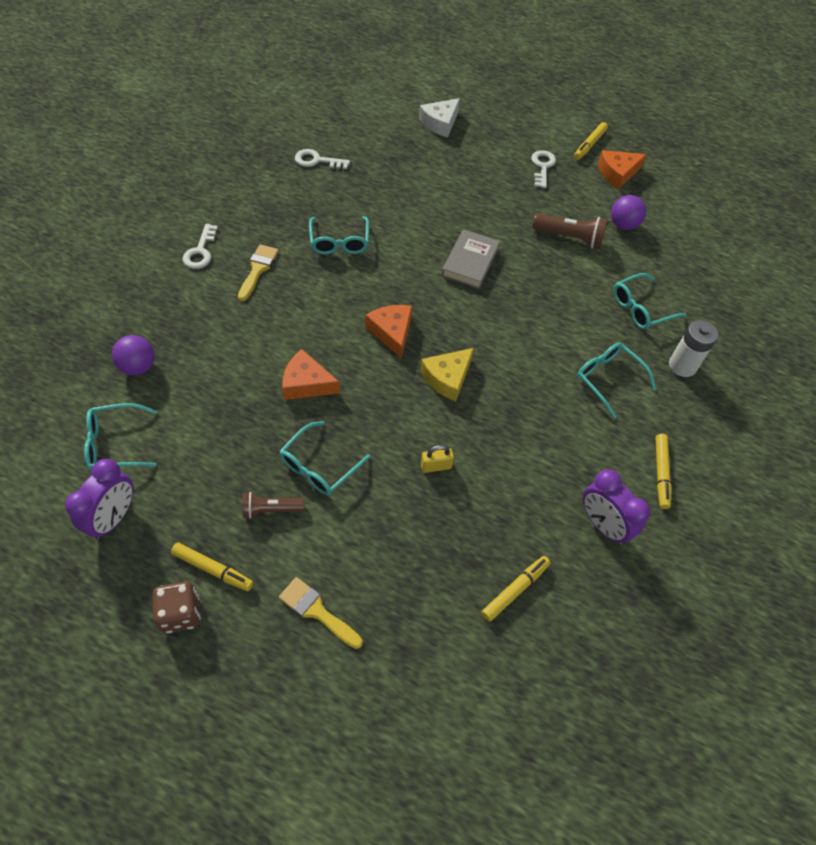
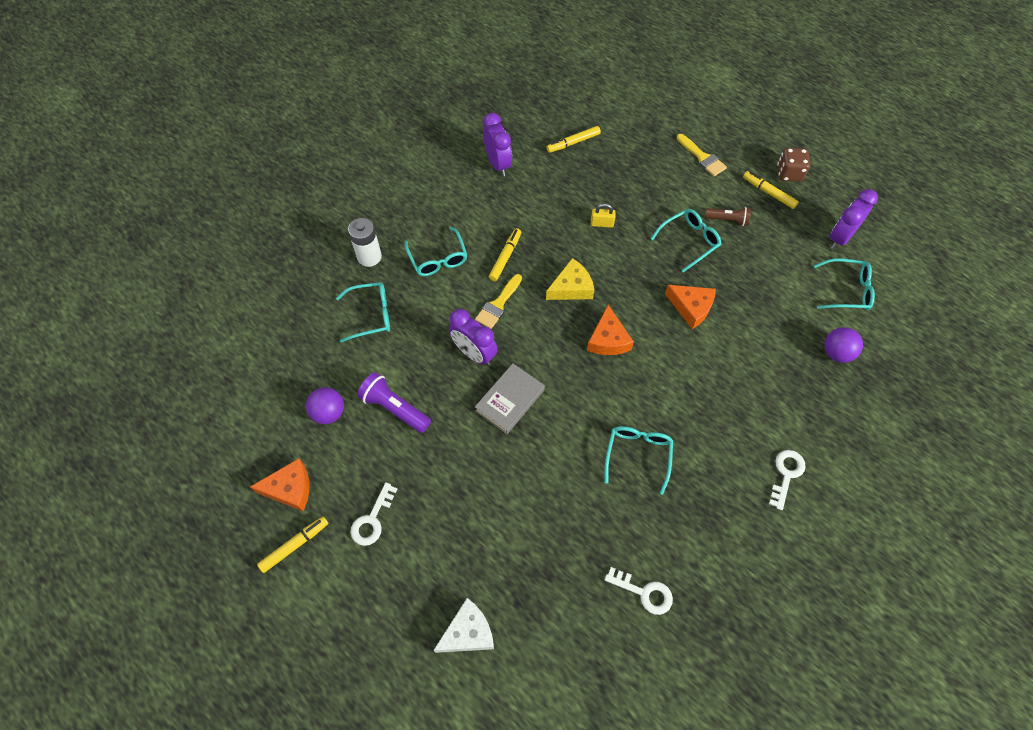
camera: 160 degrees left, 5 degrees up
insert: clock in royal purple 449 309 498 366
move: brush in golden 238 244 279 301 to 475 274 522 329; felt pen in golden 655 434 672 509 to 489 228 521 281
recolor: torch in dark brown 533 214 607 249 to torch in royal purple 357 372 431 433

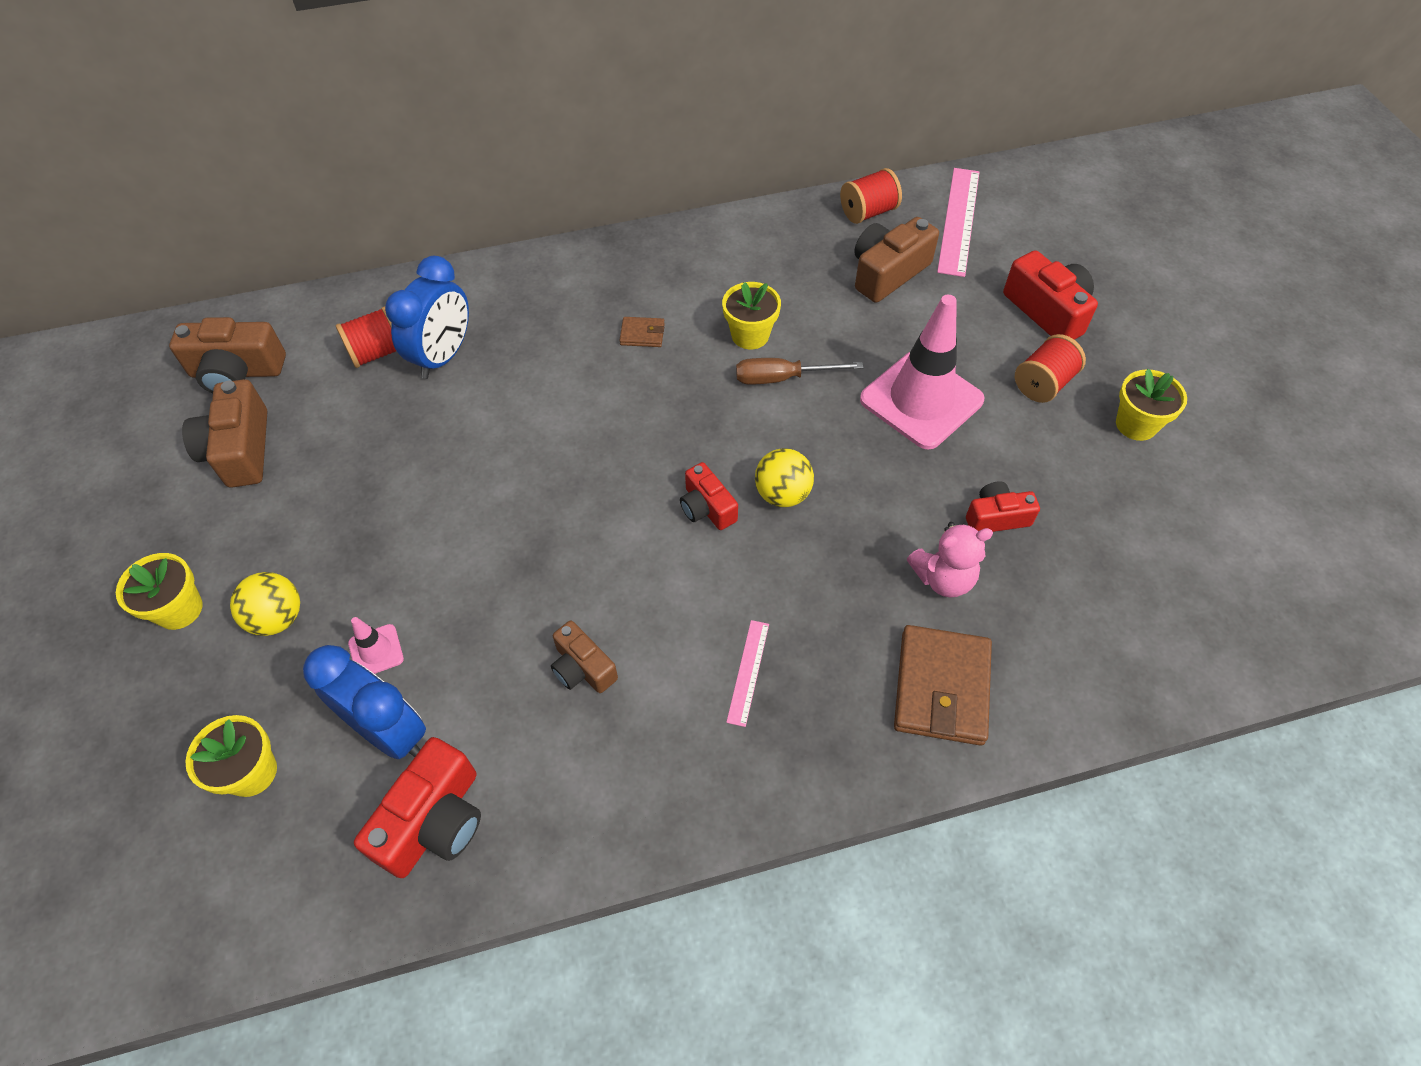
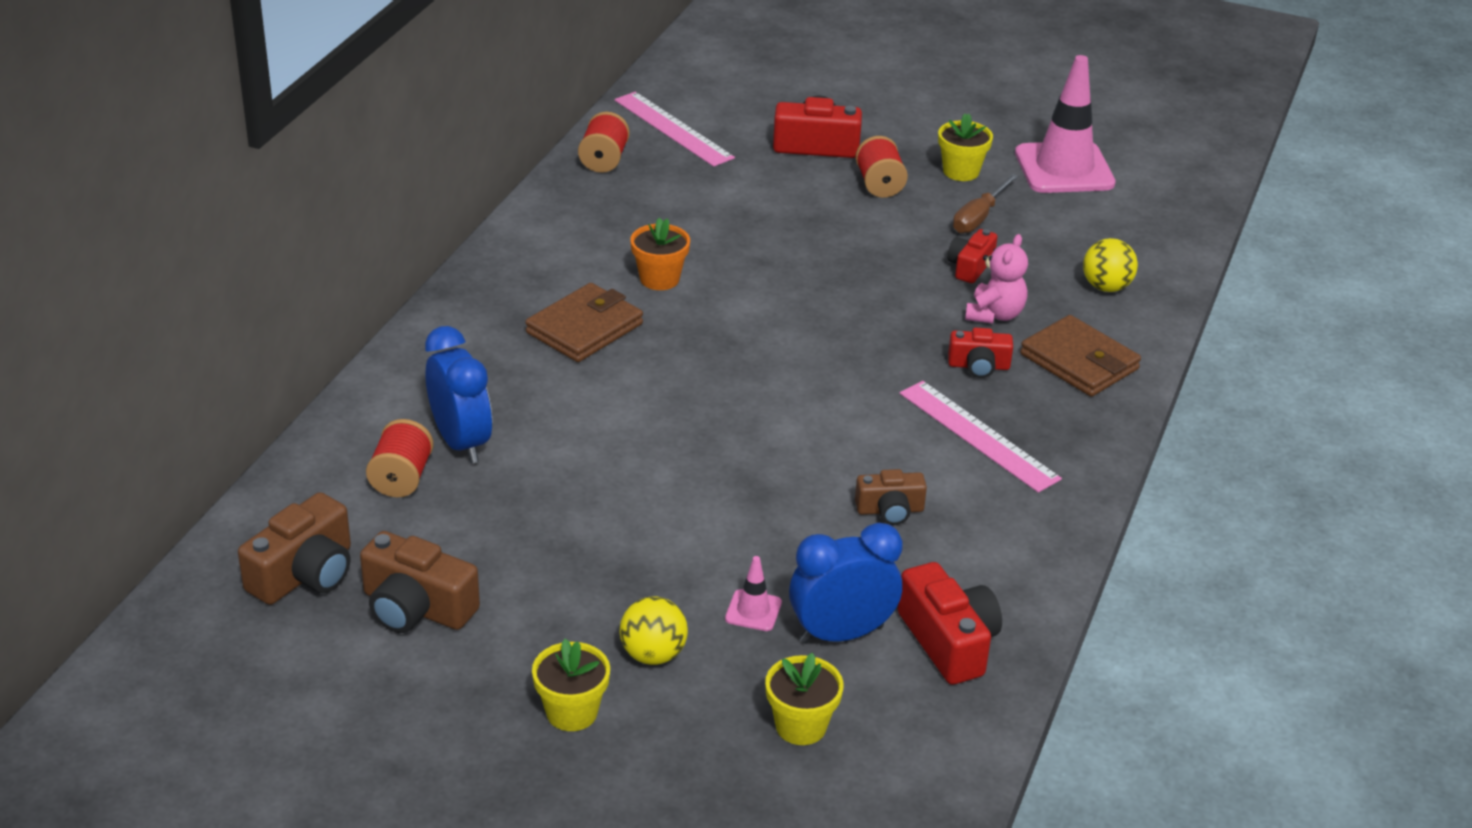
camera: 55 degrees left, 20 degrees down
delete: photo camera in dark brown 854 217 939 303
move: safety cone in pink 860 295 984 450 to 1015 55 1116 193; flat screwdriver in dark brown 736 358 863 385 to 953 174 1019 233; play ball in golden 755 448 814 507 to 1083 238 1138 292; photo camera in scarlet 680 462 738 530 to 948 328 1013 378
recolor: plant pot in golden 722 282 781 349 to plant pot in bright orange 630 217 690 290
resize: wallet in dark brown 619 317 665 347 = 525 283 643 362 x2.09; measuring stick in pink 726 620 769 727 = 899 381 1062 493 x1.89

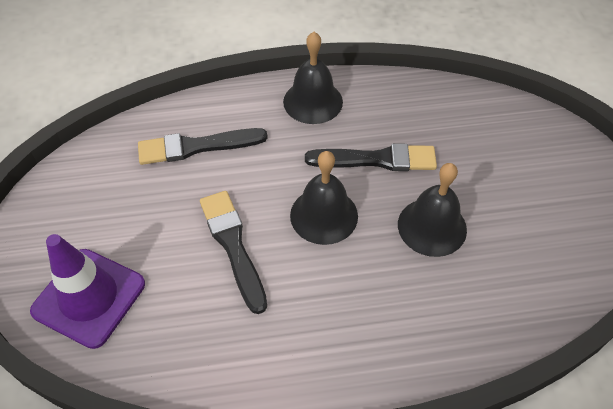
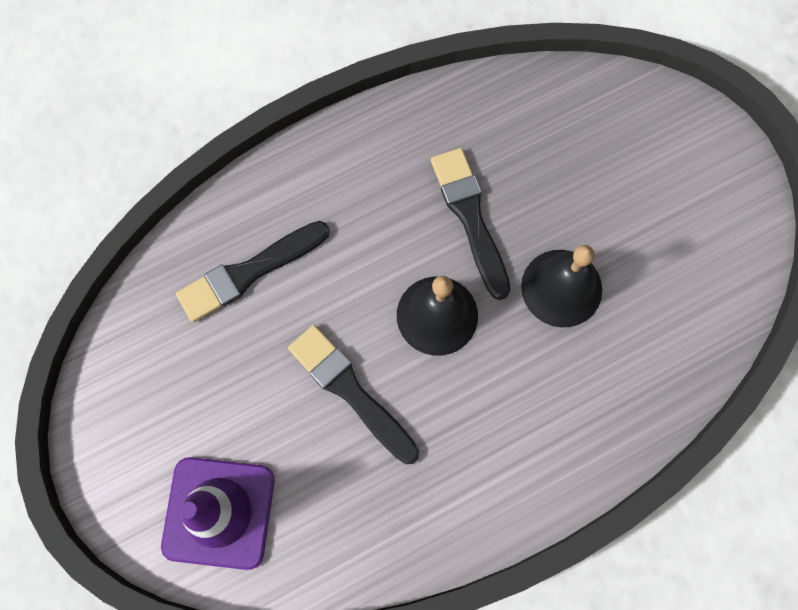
camera: 20 degrees left, 20 degrees up
delete: school bell in ebony 283 32 343 124
rotate: brush in ebony 305 144 437 171 = 431 148 511 300 90 degrees counterclockwise

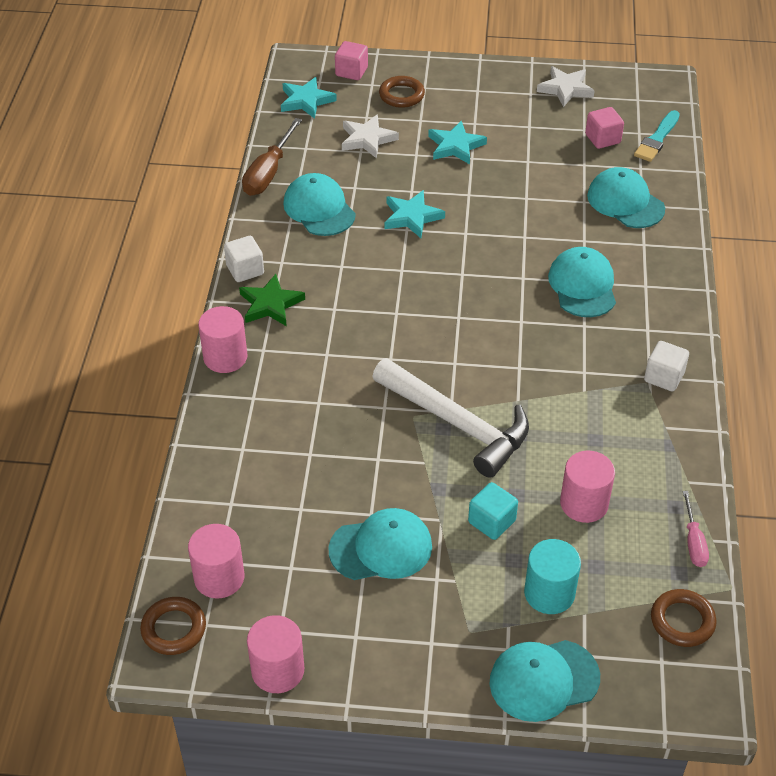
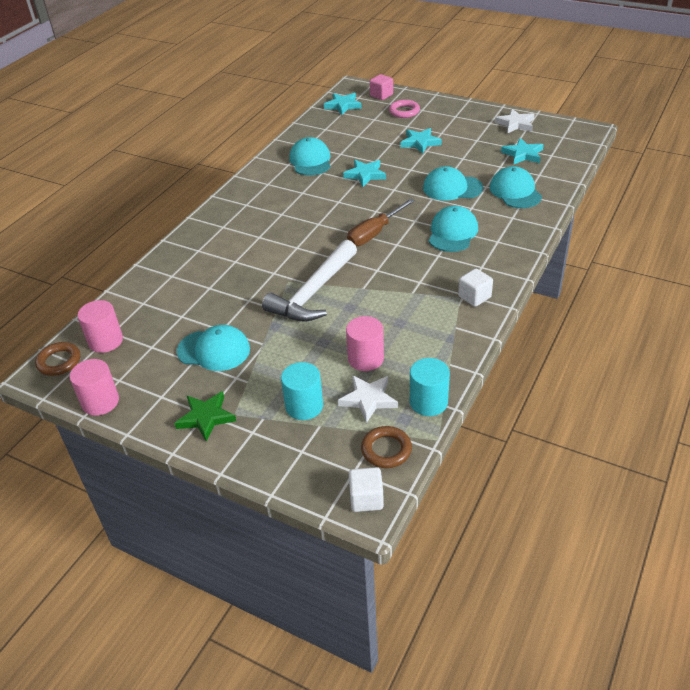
camera: 25 degrees right, 5 degrees down
delete: brush in turquoise 634 110 680 162; cylinder shape in pink 198 306 248 373; block in turquoise 468 482 518 540
move: star shape in white 342 114 399 158 to 338 375 398 424; flat screwdriver in dark brown 242 118 302 196 to 347 198 415 246; block in white 224 236 264 282 to 349 467 384 512; star shape in leaf-green 239 274 305 326 to 174 391 236 442; cap in turquoise 489 640 600 722 to 423 166 483 201
replace: block in pink 585 107 624 149 to star shape in turquoise 501 138 544 165; flat screwdriver in pink 682 491 709 567 to cylinder shape in turquoise 410 358 450 416
recolor: torus in dark brown 379 76 425 108 to torus in pink 389 100 420 118
rotate: carpenter's hammer in white 372 358 529 478 = 262 240 357 321 60 degrees clockwise

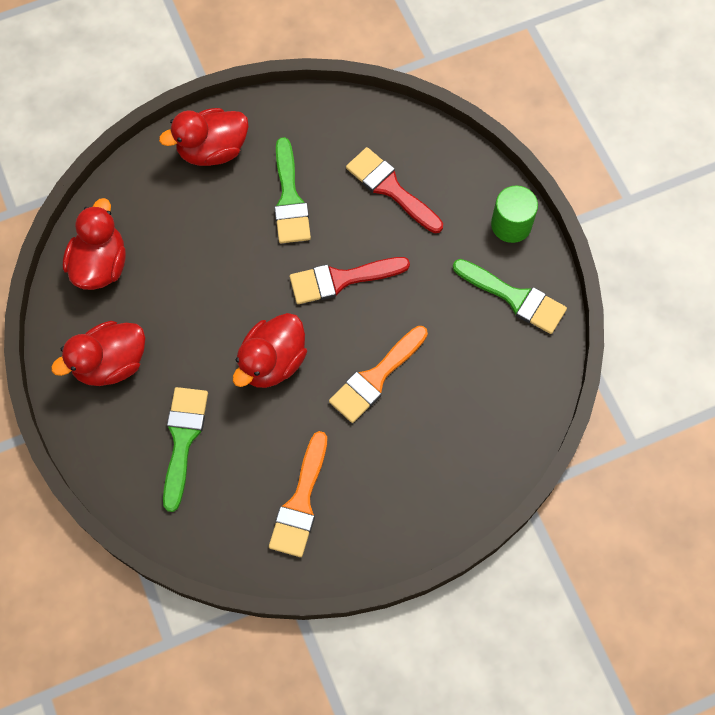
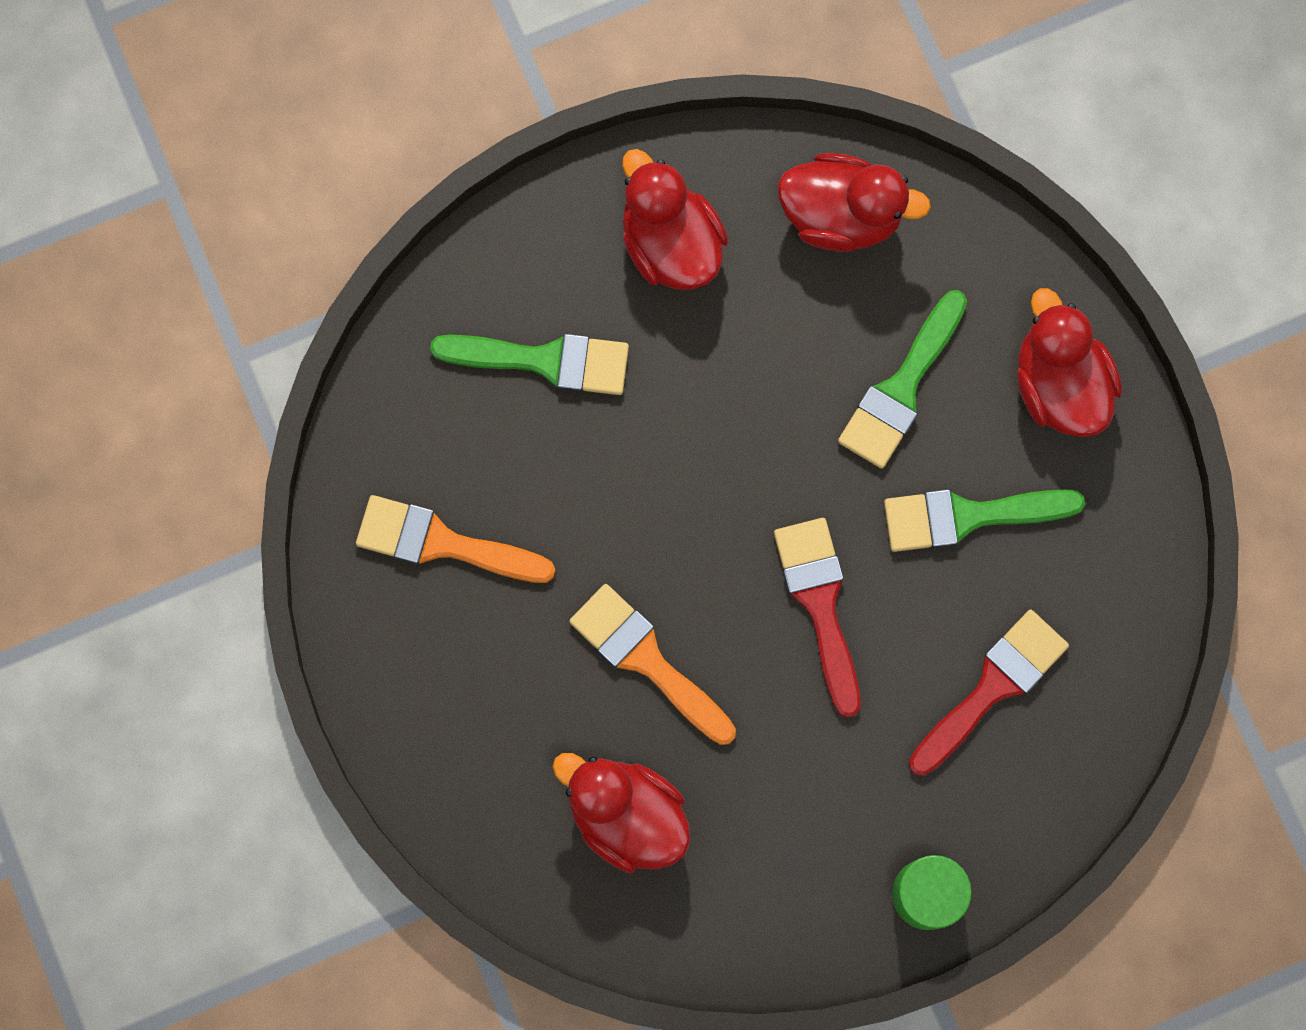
camera: 90 degrees right, 10 degrees up
move: brush in leaf-green 453 259 567 334 to 838 290 967 468; duck in scarlet 233 313 307 388 to 552 753 690 873

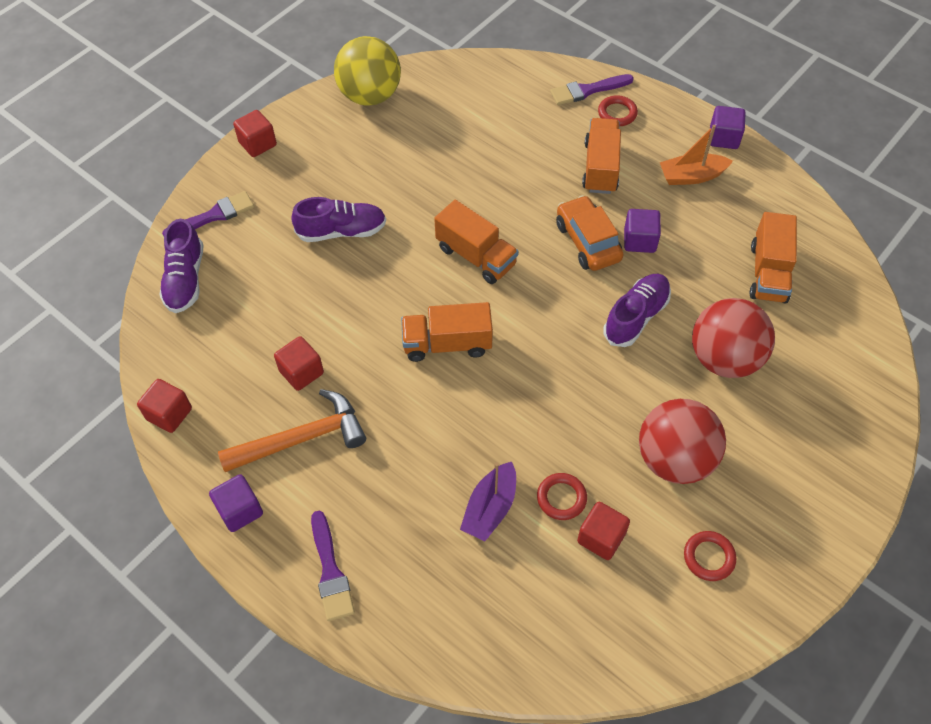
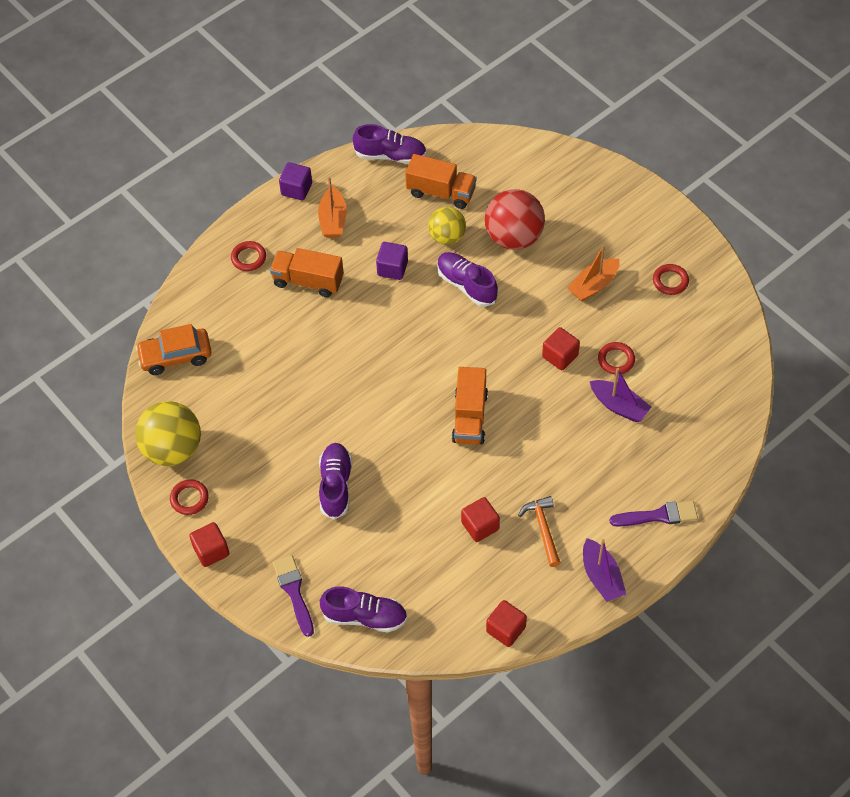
camera: 80 degrees left, 0 degrees up
delete: brush in royal purple 550 74 634 105; truck in bright orange 434 200 519 284
insert: sneaker in royal purple 353 124 426 164; play ball in golden 428 207 466 245; torus in scarlet 170 479 209 515
move: automobile in bright orange 556 195 624 271 to 136 324 212 375; block in scarlet 577 502 630 560 to 542 327 580 370
replace: play ball in scarlet 639 399 726 484 to sailboat in bright orange 567 244 620 301; block in royal purple 209 474 263 532 to sailboat in royal purple 583 538 626 602
resize: carpenter's hammer in bright orange 218 389 366 472 = 518 496 561 567 x0.64

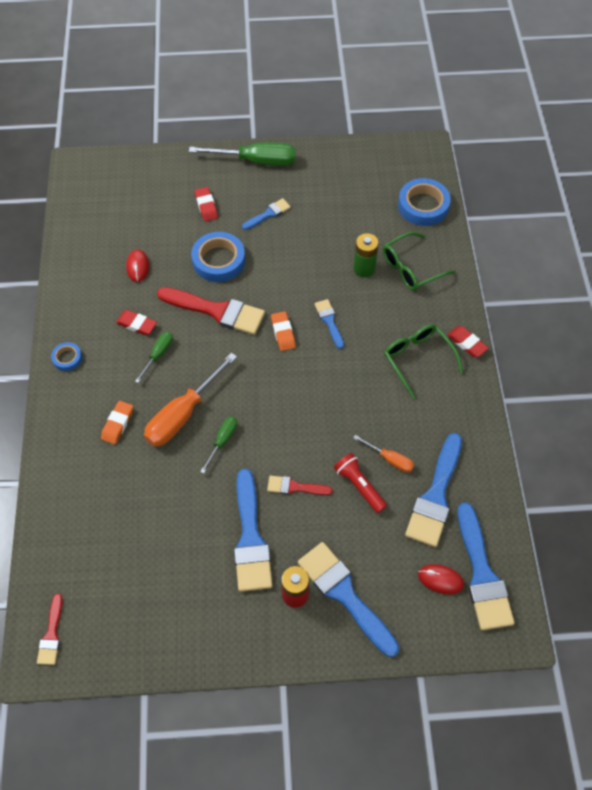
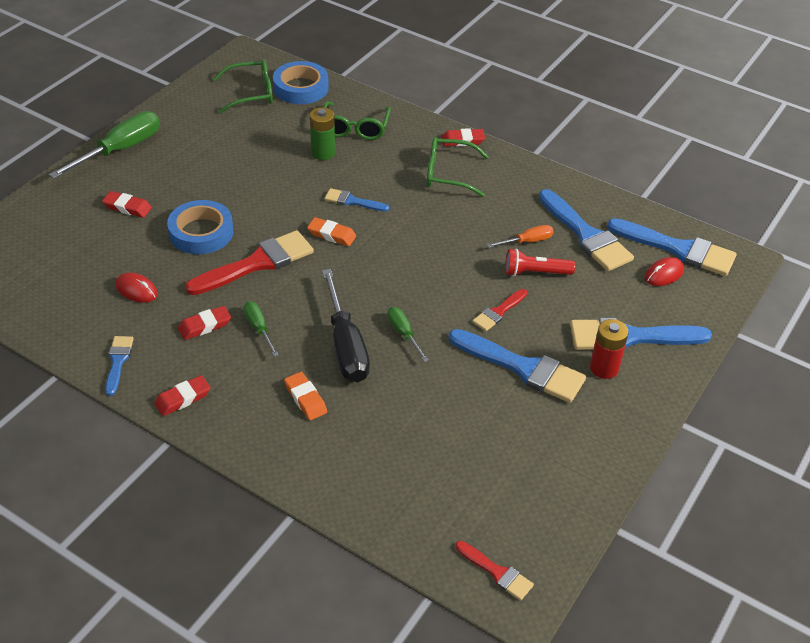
camera: 55 degrees left, 15 degrees down
insert: glasses in leaf-green 213 59 273 113
move: brush in royal blue 242 198 291 230 to 105 336 134 396
replace: tape in royal blue 51 342 82 371 to gum eraser in scarlet 154 375 211 416
recolor: flat screwdriver in bright orange 144 352 237 447 to flat screwdriver in ebony 322 269 370 382

